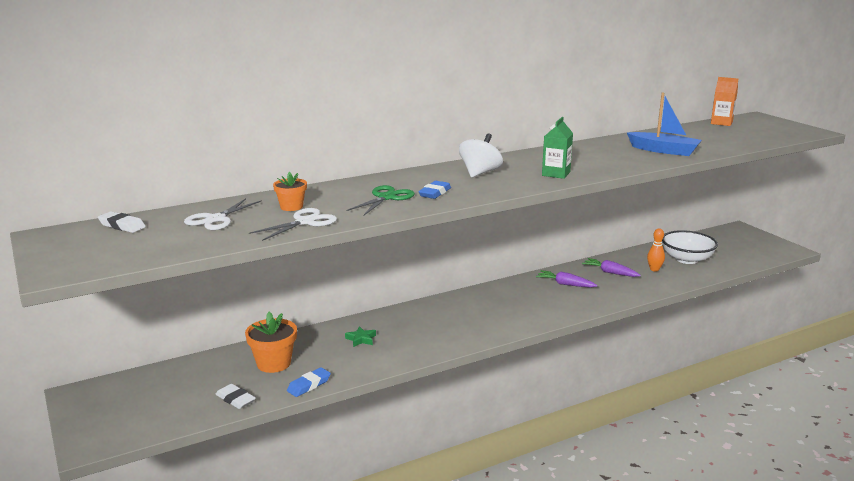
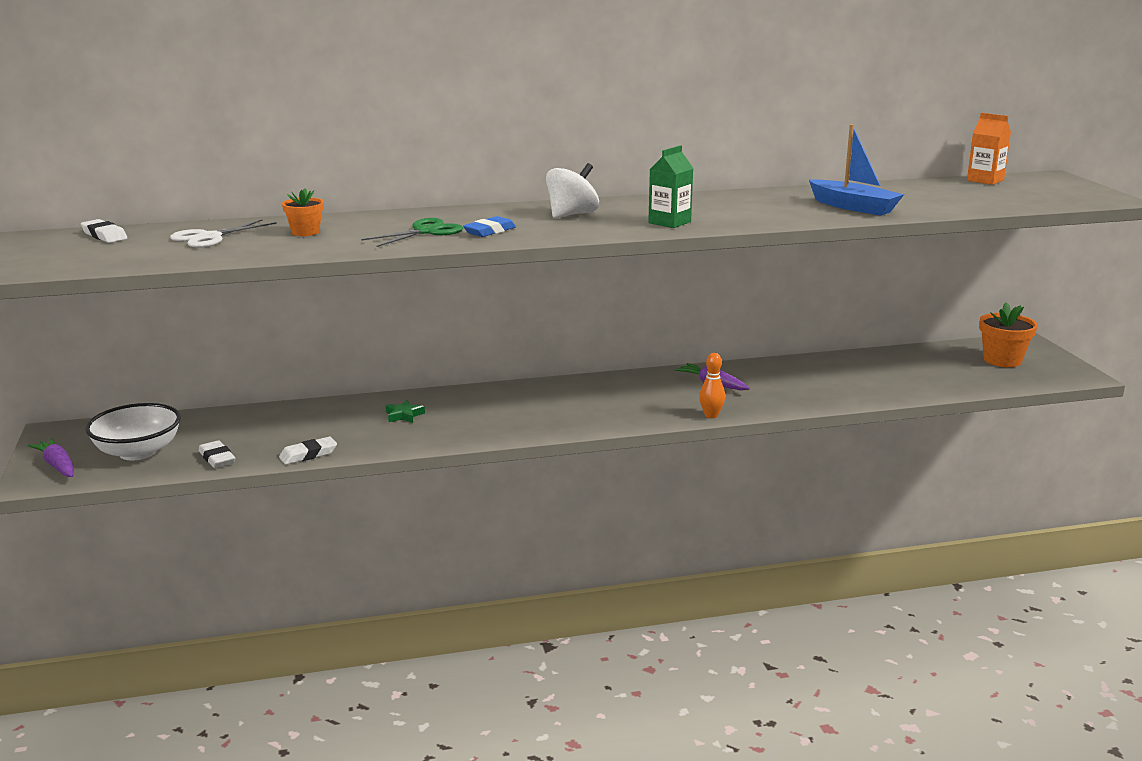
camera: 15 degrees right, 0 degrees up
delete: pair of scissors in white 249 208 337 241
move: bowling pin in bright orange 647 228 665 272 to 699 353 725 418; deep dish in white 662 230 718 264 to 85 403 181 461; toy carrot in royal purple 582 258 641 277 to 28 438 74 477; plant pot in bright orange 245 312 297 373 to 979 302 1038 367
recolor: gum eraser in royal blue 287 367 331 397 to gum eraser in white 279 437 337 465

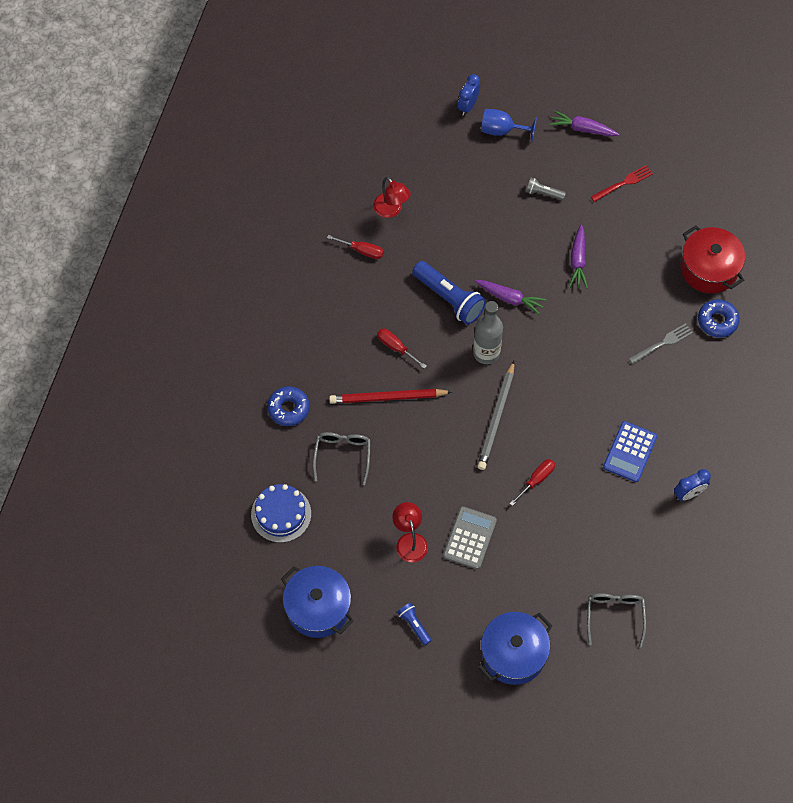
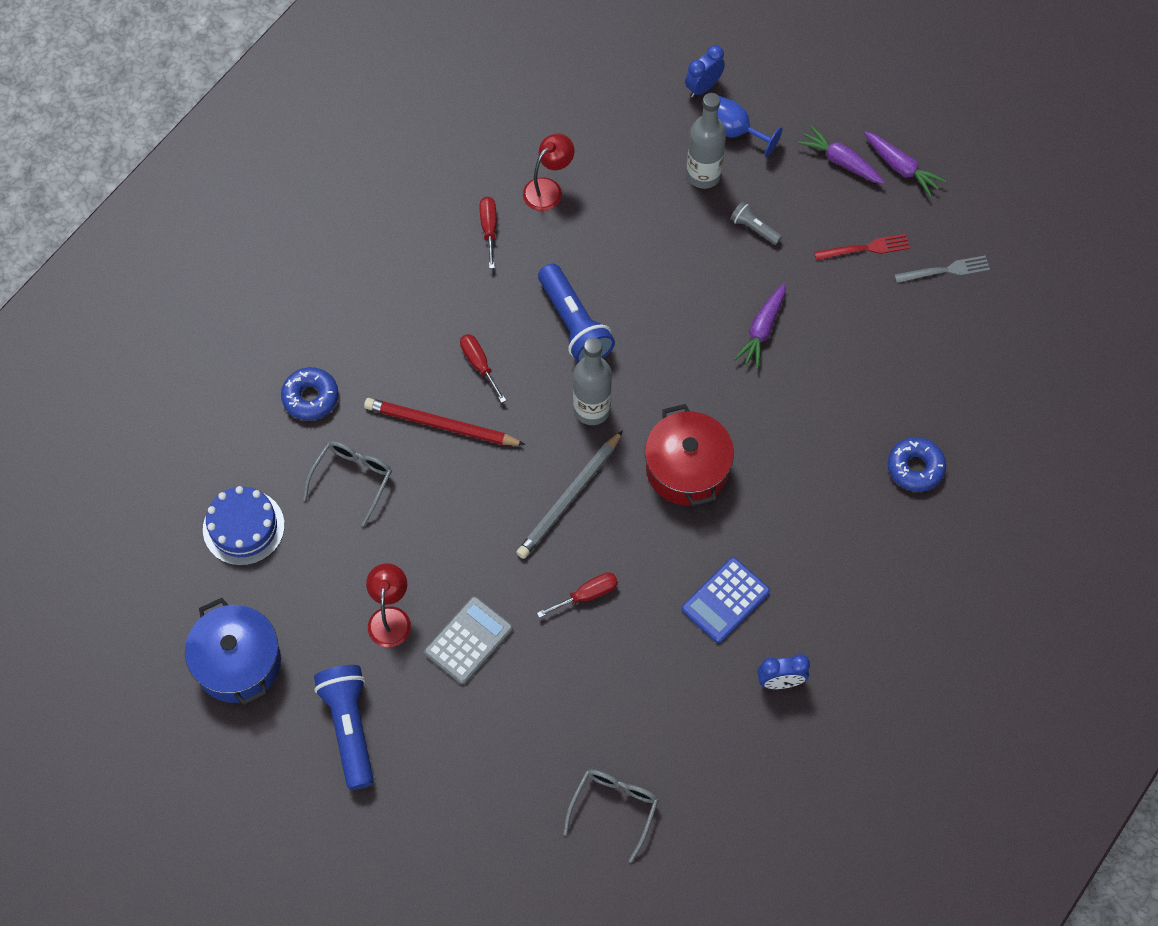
camera: 20 degrees right, 0 degrees up
delete: cooking pot in royal blue 478 612 552 685
insert: flask in gray 686 93 726 189
move: cooking pot in scarlet 681 225 745 293 to 645 404 734 506; toy carrot in royal purple 475 280 546 315 to 864 131 946 197; fork in gray 629 323 693 364 to 894 255 990 283
rotate: reading lamp in scarlet 373 177 411 218 = 523 133 574 211 120 degrees counterclockwise; flat screwdriver in scarlet 327 235 384 259 = 480 197 497 269 135 degrees counterclockwise
resize: torch in royal blue 397 603 431 645 = 314 665 374 790 x2.00

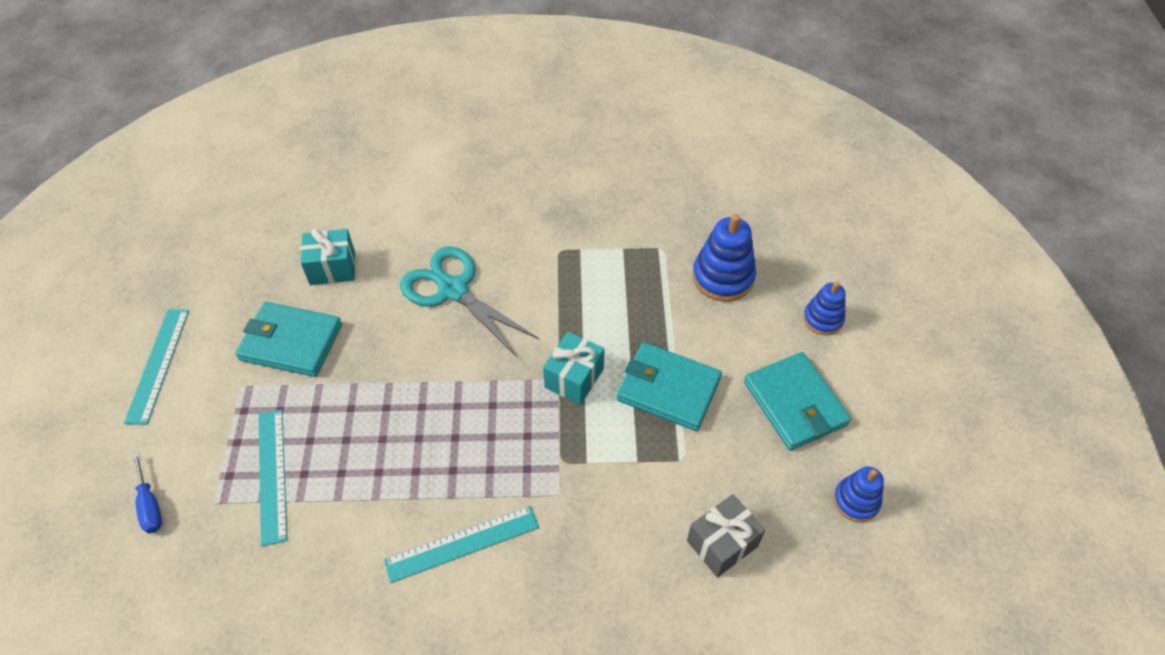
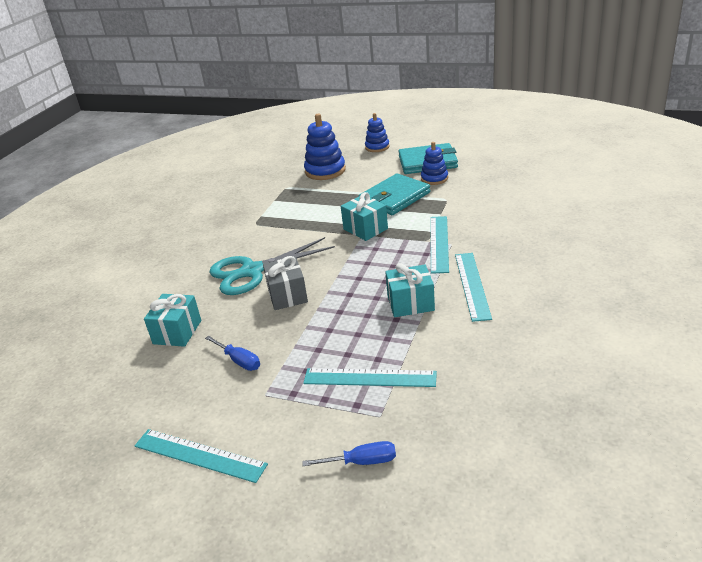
camera: 65 degrees left, 20 degrees down
insert: measuring stick in turquoise 431 216 449 274; present in turquoise 385 263 435 317
move: stacking rings in royal blue 833 466 884 522 to 421 142 448 185; present in gray 687 494 765 577 to 263 256 308 310
replace: wallet in turquoise 235 302 342 377 to flat screwdriver in royal blue 205 336 260 371

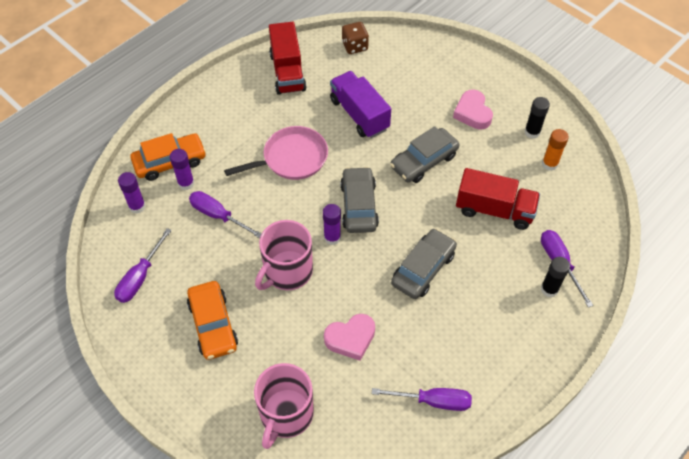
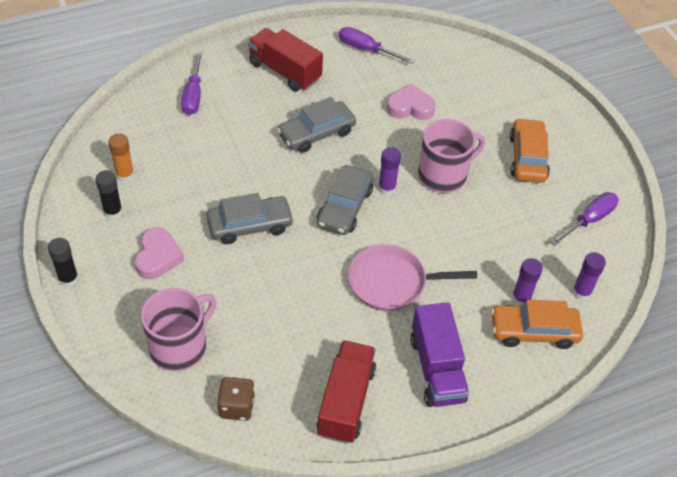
camera: 160 degrees left, 5 degrees down
delete: flat screwdriver in royal purple 189 191 262 238
move: truck in royal purple 330 71 391 138 to 410 302 469 407; truck in scarlet 456 168 540 230 to 248 28 323 92; glue in ebony 541 257 570 297 to 48 238 79 287; mug in pink 254 363 314 449 to 141 288 216 371

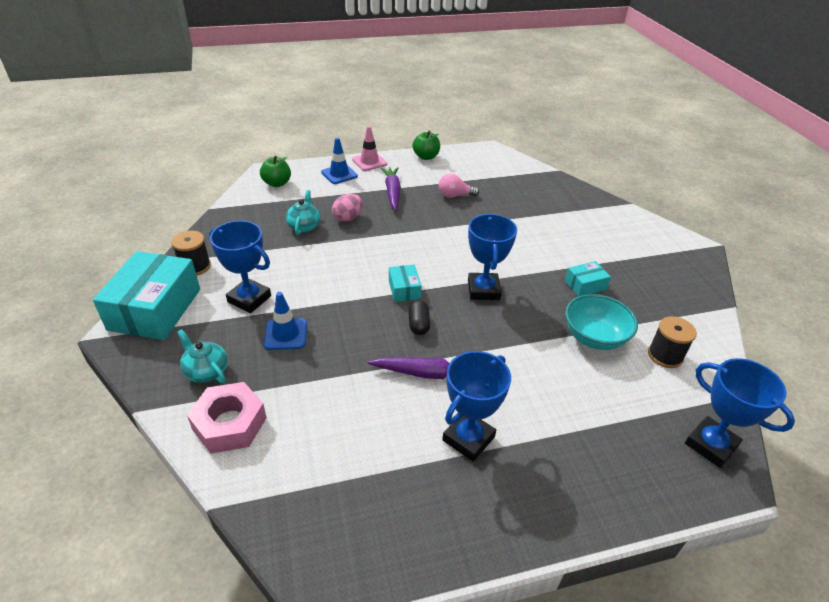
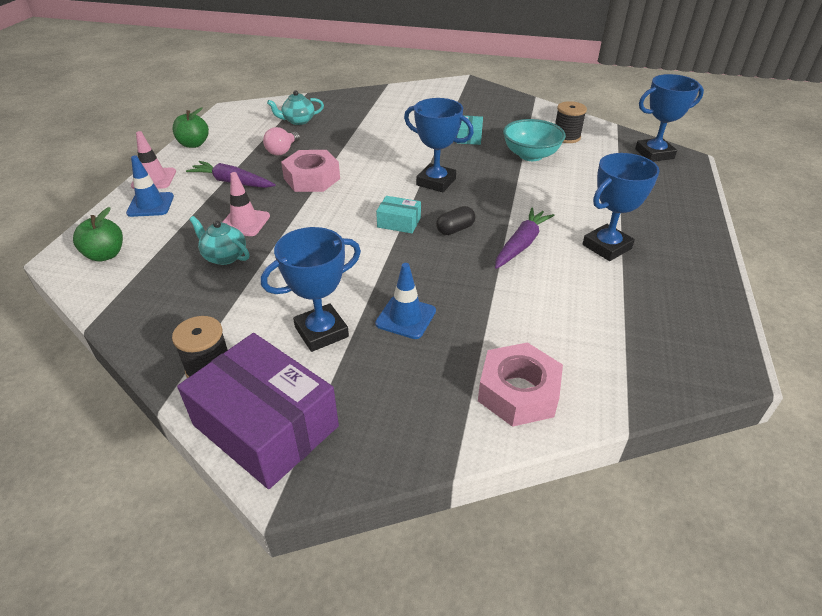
camera: 60 degrees left, 0 degrees up
insert: hex nut in pink 281 150 340 192
move: china teapot in turquoise 177 329 228 383 to 267 90 324 125
replace: egg shape in pink 332 194 363 222 to safety cone in pink 222 172 270 236
recolor: box in turquoise 93 251 200 340 to box in royal purple 177 333 339 489
rotate: capsule in ebony 408 300 430 335 = 436 206 475 235 60 degrees counterclockwise; prize cup in royal blue 442 351 511 461 = 582 153 660 261 75 degrees clockwise

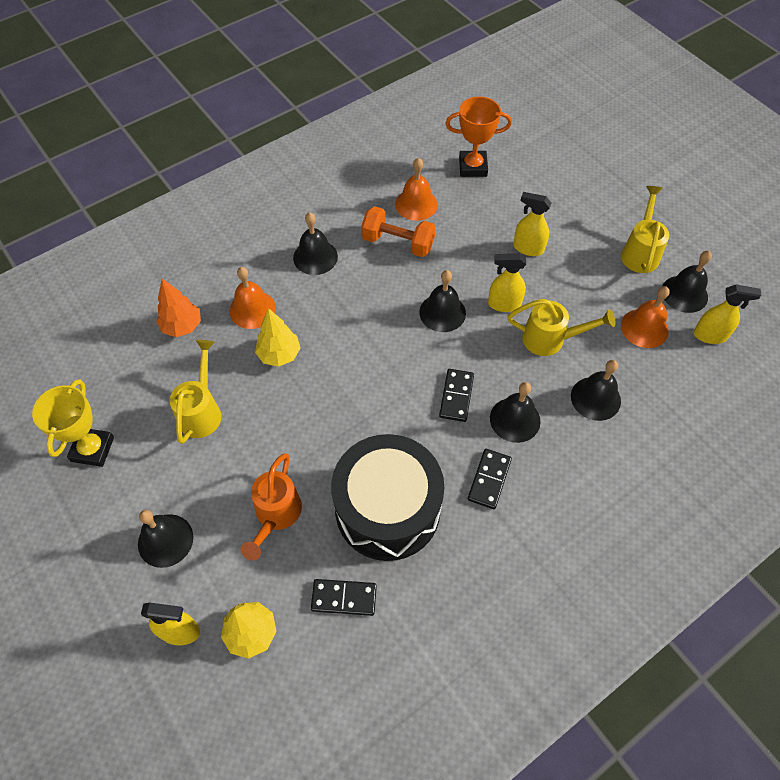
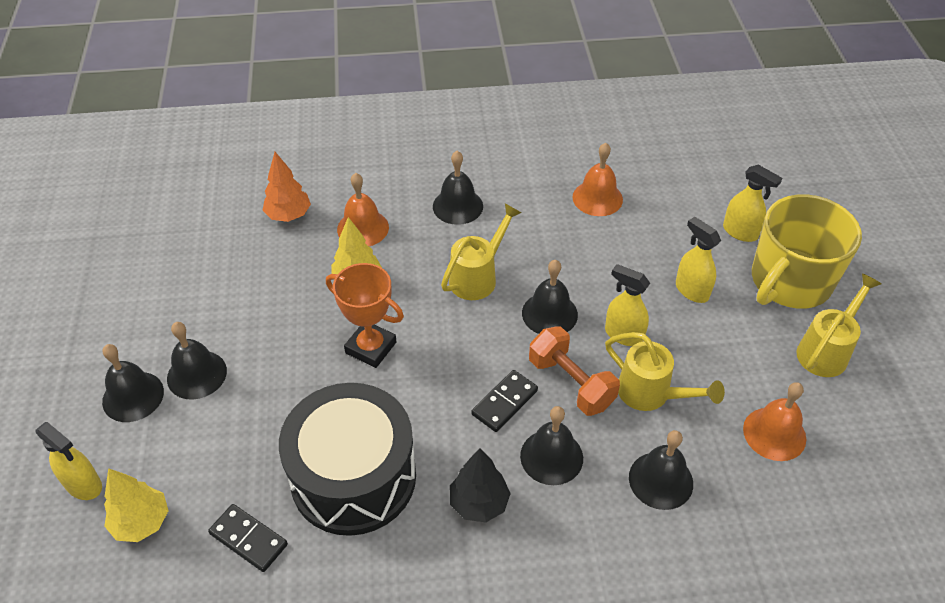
camera: 30 degrees right, 10 degrees down
delete: prize cup in golden 32 379 114 467; sprinkling can in bright orange 241 453 302 560
insert: mug in golden 752 194 862 309
move: prize cup in bright orange 445 96 512 177 to 326 263 404 368; dumbbell in bright orange 361 206 436 257 to 529 326 620 416; school bell in ebony 663 251 712 313 to 167 322 227 400; spray cleaner in golden 693 284 761 344 to 723 165 782 242; sprinkling can in golden 170 340 221 444 to 441 203 522 300
replace: domino piece in ebony 468 449 512 509 to fir tree in ebony 450 448 511 522

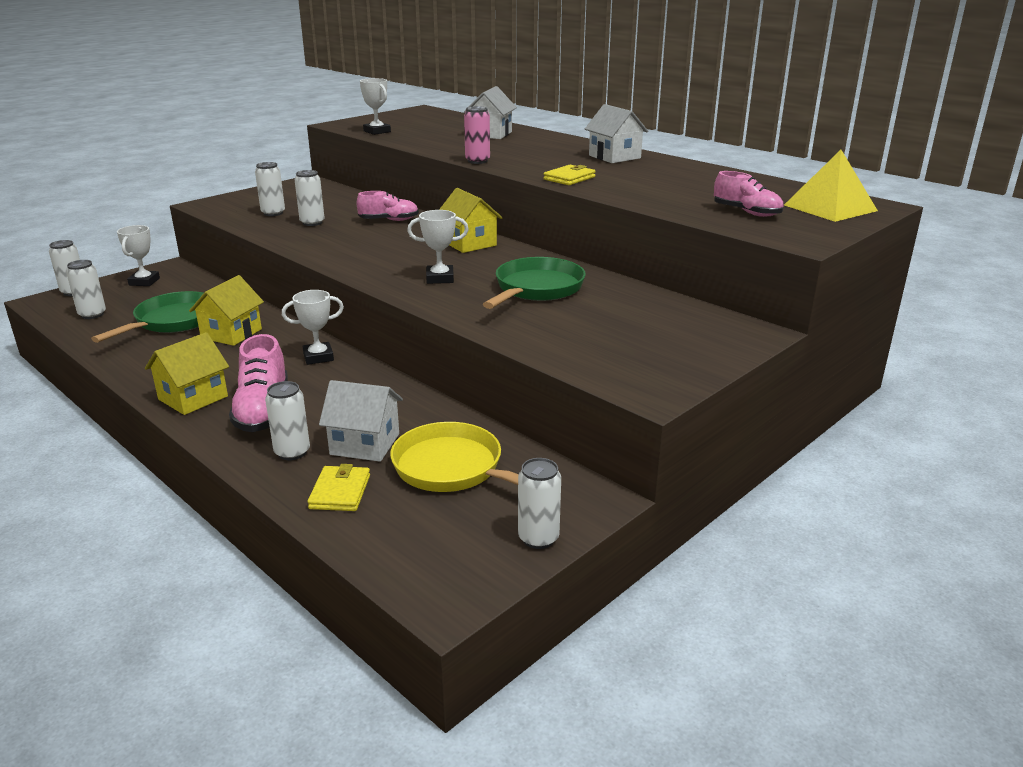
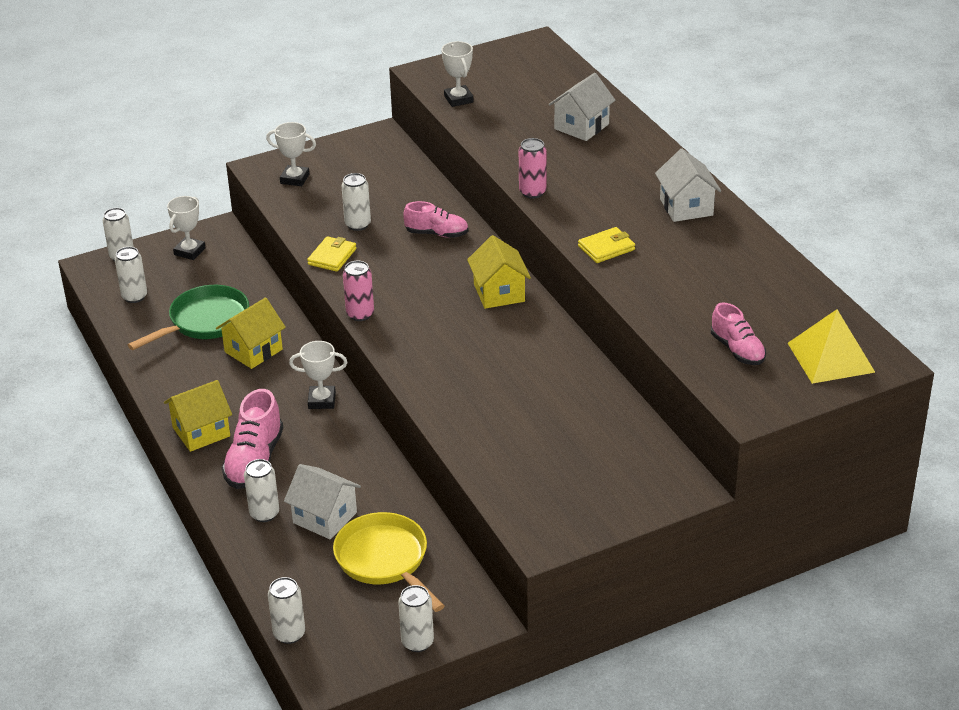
camera: 20 degrees right, 10 degrees up
delete: frying pan in leaf-green 483 257 586 309
insert: tin in pink 343 261 374 321
move: tin in white 255 162 285 216 to 268 577 305 644; prize cup in white 407 210 469 284 to 266 122 316 186; wallet in golden 308 464 370 511 to 307 236 357 272

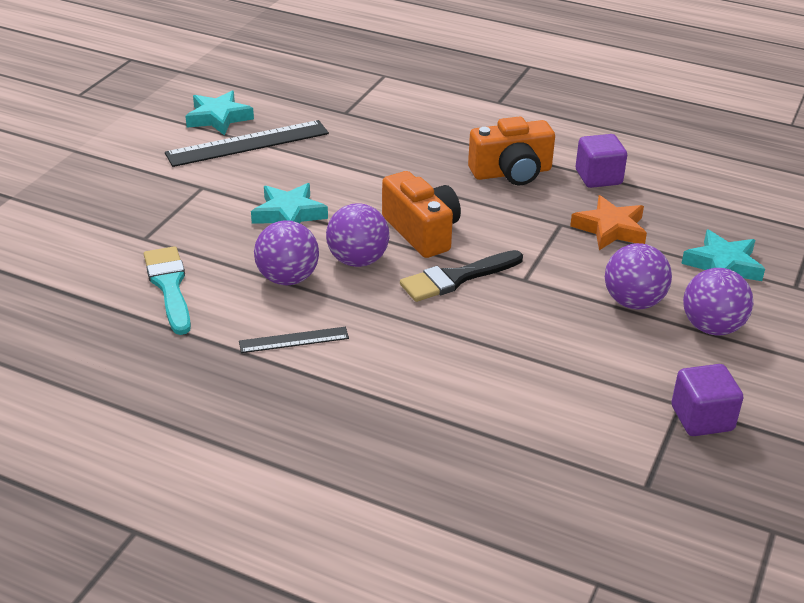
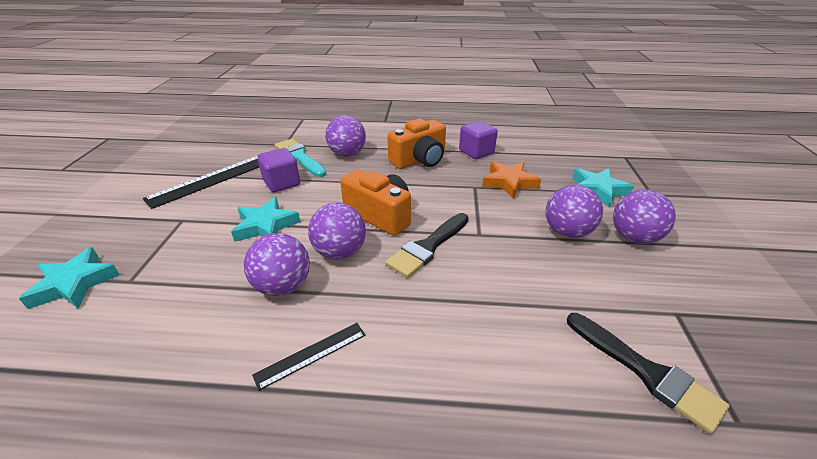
camera: 20 degrees left, 0 degrees up
insert: play ball in royal purple 325 115 366 156; brush in ebony 567 313 730 434
move: star shape in turquoise 185 91 254 135 to 19 247 120 309; brush in turquoise 144 246 191 335 to 275 139 326 177; block in royal purple 671 364 743 436 to 257 148 300 192

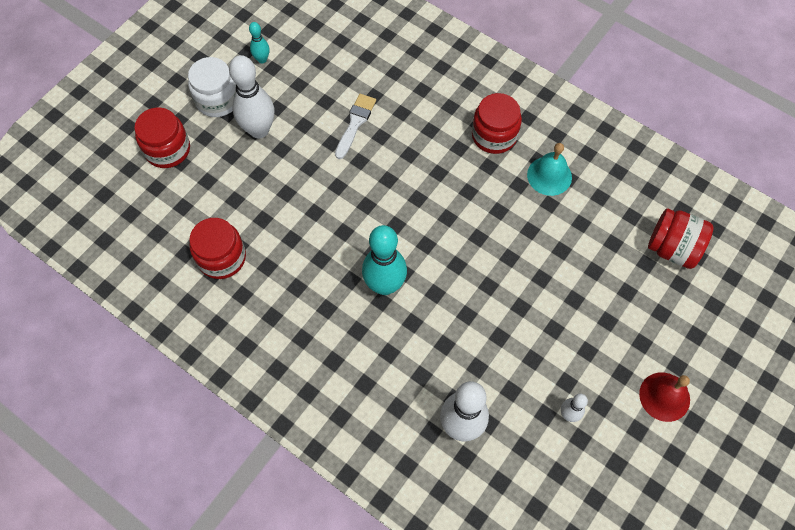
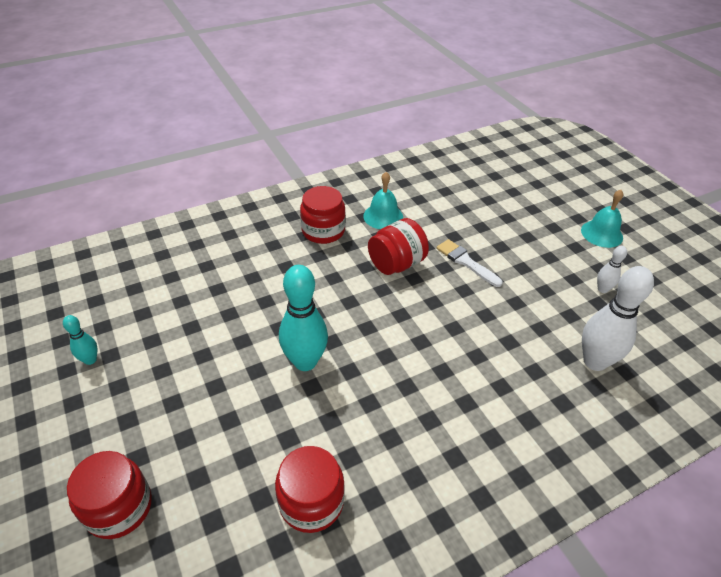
camera: 65 degrees left, 20 degrees down
delete: bowling pin in white 229 55 274 139; preserve jar in white 188 57 236 117
move: brush in white 335 94 376 159 to 436 239 503 287; preserve jar in scarlet 648 208 714 269 to 368 218 429 275; bowling pin in turquoise 362 225 407 295 to 279 265 328 371
recolor: school bell in scarlet 639 372 690 422 to school bell in turquoise 581 190 623 248

